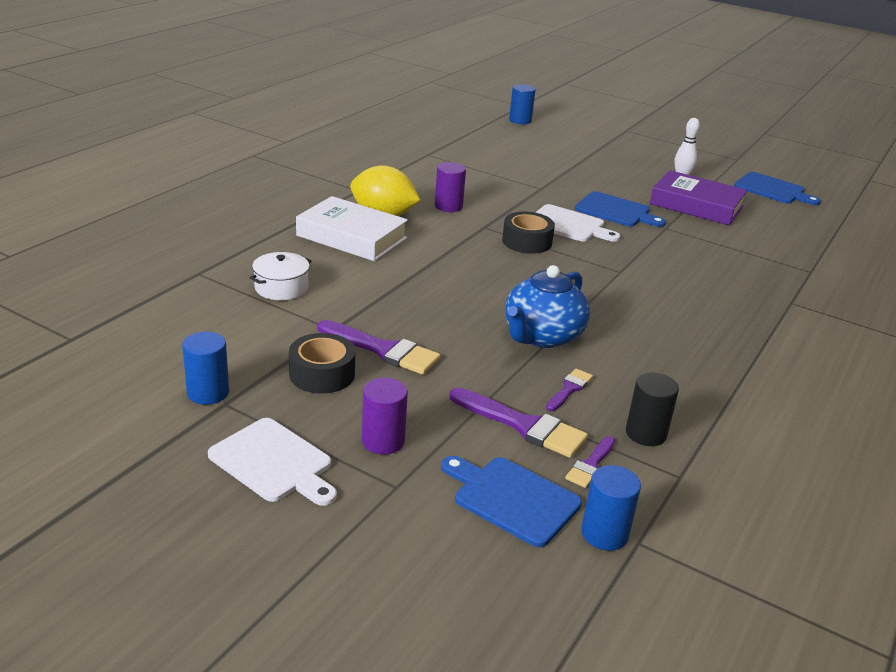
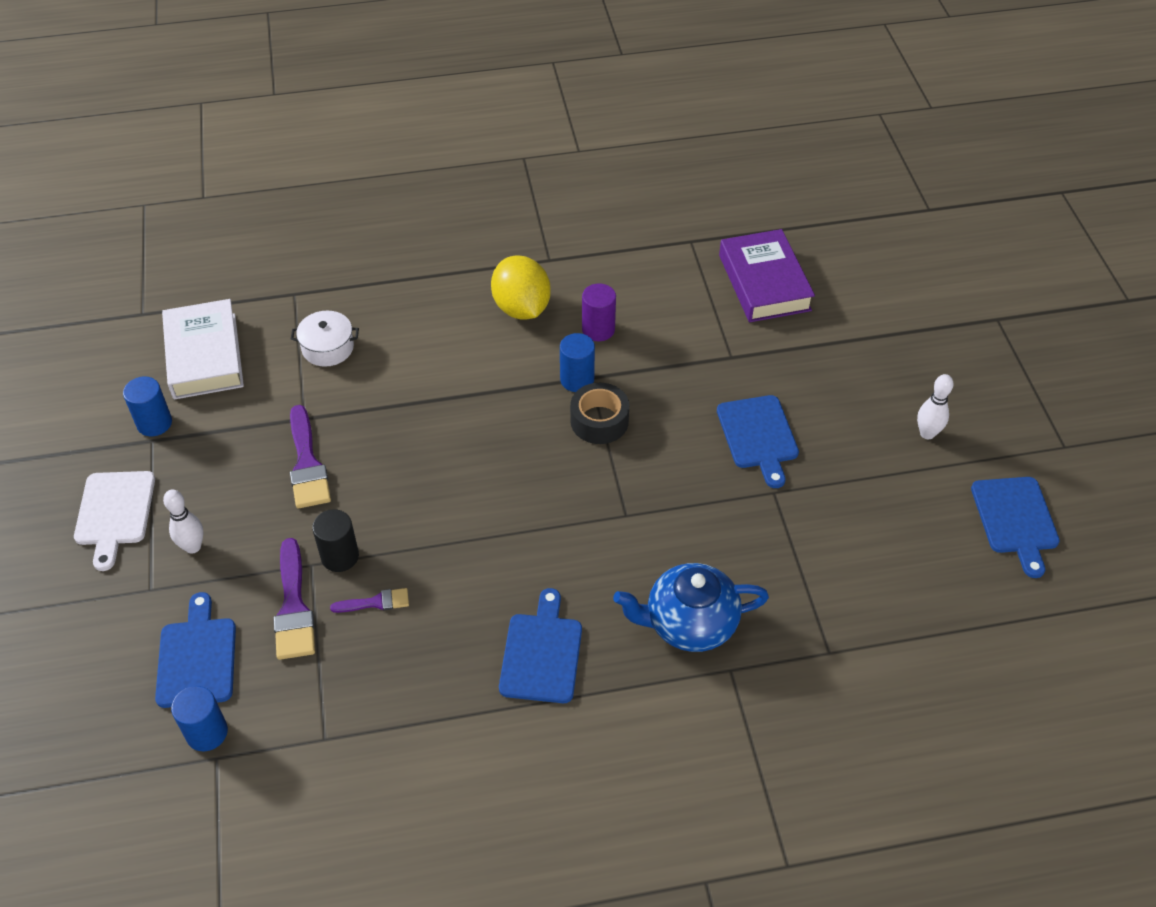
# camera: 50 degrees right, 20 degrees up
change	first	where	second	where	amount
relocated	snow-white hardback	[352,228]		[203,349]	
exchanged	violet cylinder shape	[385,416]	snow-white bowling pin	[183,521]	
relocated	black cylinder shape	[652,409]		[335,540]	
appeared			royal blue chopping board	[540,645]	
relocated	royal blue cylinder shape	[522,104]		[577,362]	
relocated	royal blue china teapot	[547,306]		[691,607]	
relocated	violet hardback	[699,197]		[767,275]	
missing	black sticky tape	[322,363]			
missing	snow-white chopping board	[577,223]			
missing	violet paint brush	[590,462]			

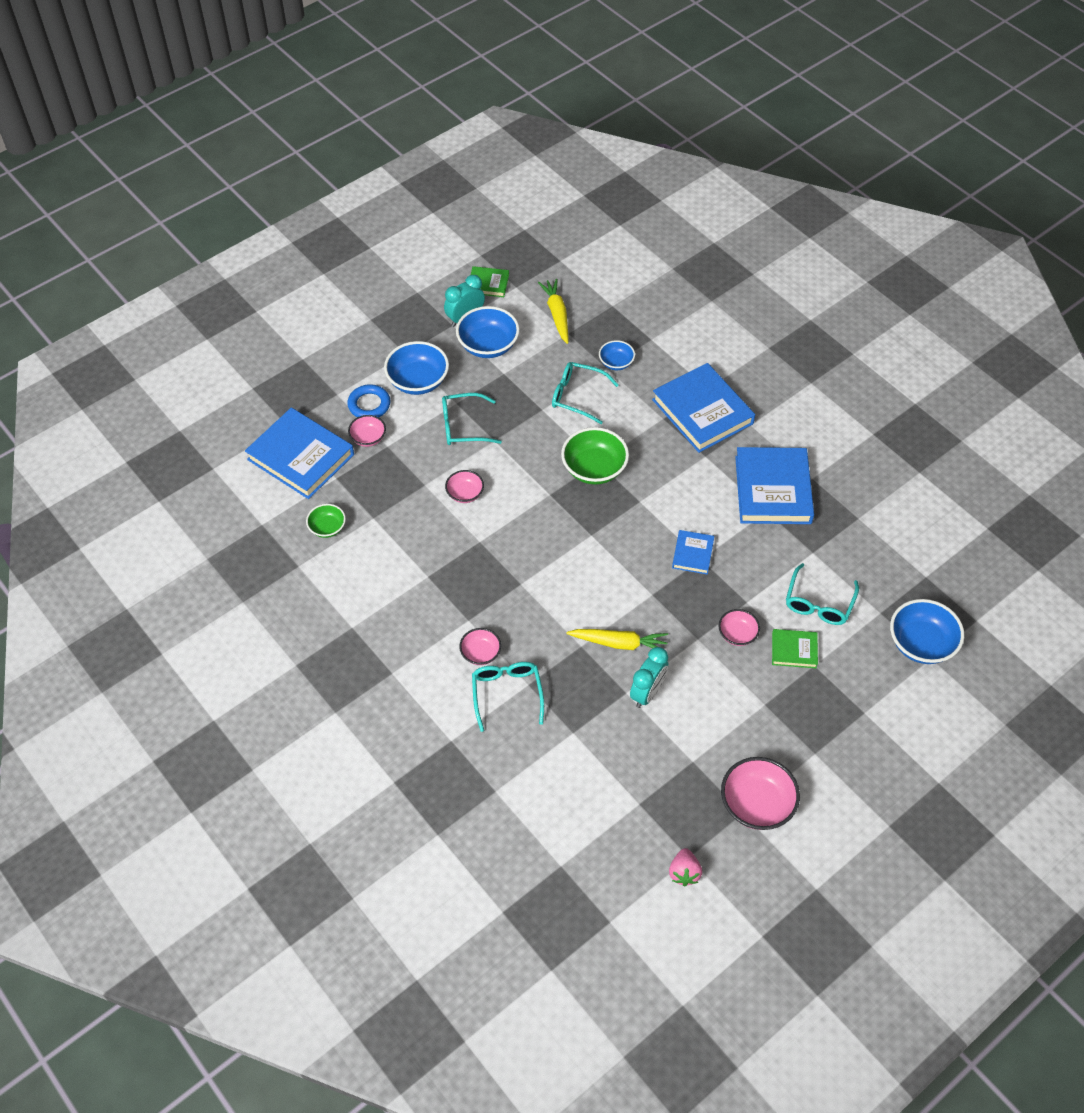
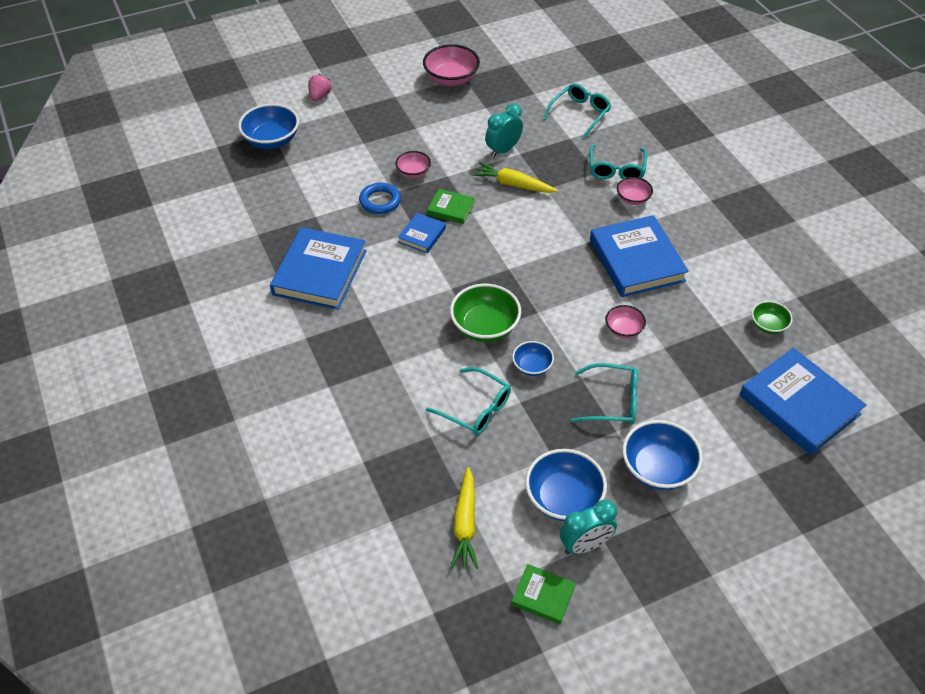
# camera: 165 degrees left, 5 degrees down
change	first	where	second	where	amount
relocated	rose-pink toy strawberry	[685,867]		[320,87]	
relocated	royal blue hoop	[368,400]		[380,198]	
relocated	leaf-green hardback	[795,648]		[451,206]	
relocated	royal blue serving bowl	[617,355]		[533,358]	
relocated	teal eyeglasses	[822,594]		[577,111]	
relocated	royal blue hardback	[703,408]		[639,256]	
missing	rose-pink serving bowl	[367,431]			

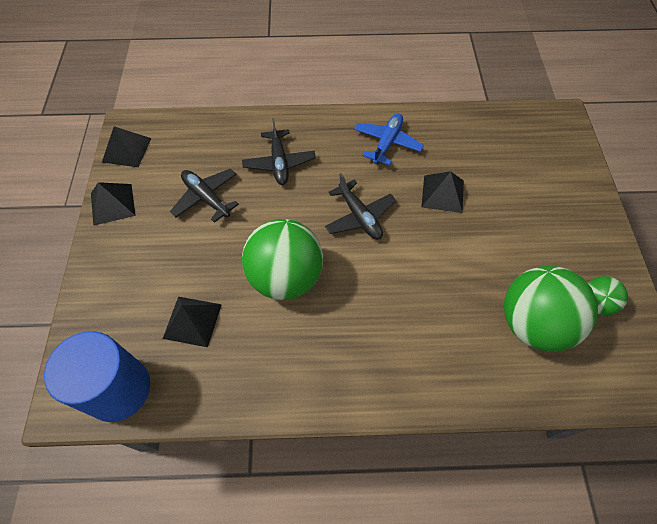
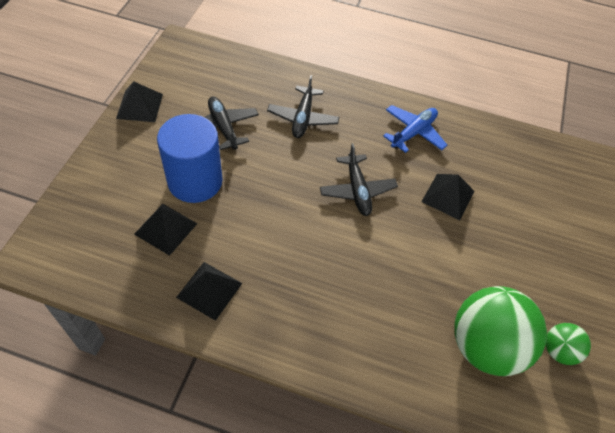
# camera: 15 degrees right, 5 degrees down
change	first	where	second	where	amount
relocated	royal blue cylinder shape	[97,376]		[190,158]	
relocated	black solid pyramid	[126,146]		[209,291]	
missing	leaf-green ball	[282,259]			

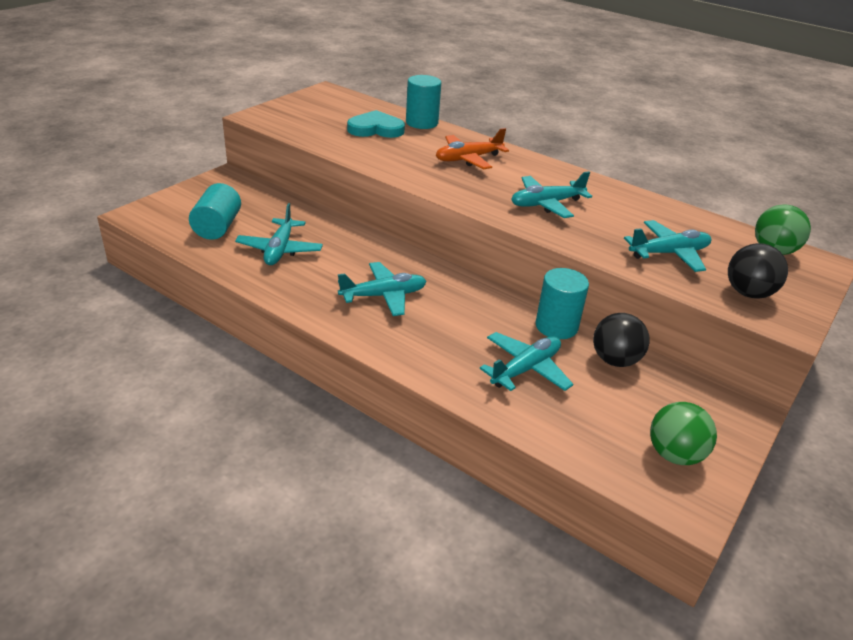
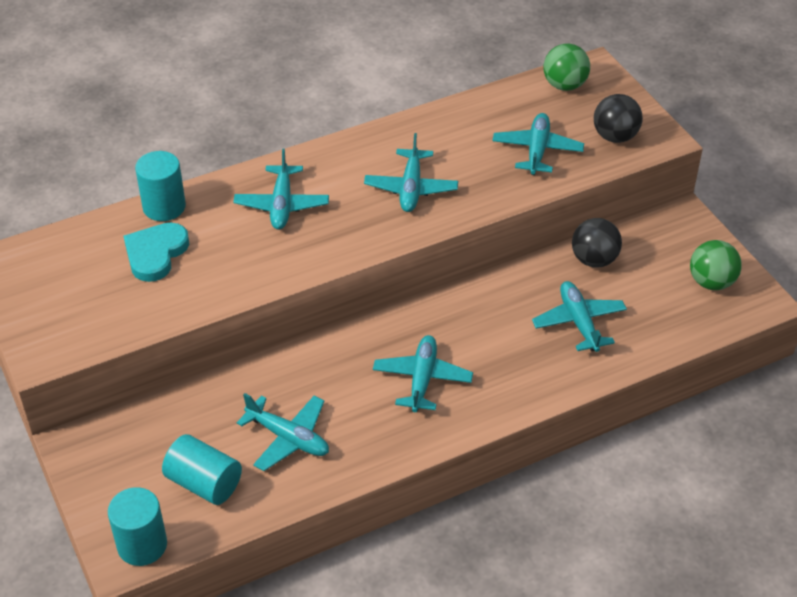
# camera: 60 degrees left, 10 degrees up
change	first	where	second	where	amount
relocated	teal cylinder shape	[562,303]		[137,526]	
colour	orange aeroplane	[472,148]	teal aeroplane	[281,189]	

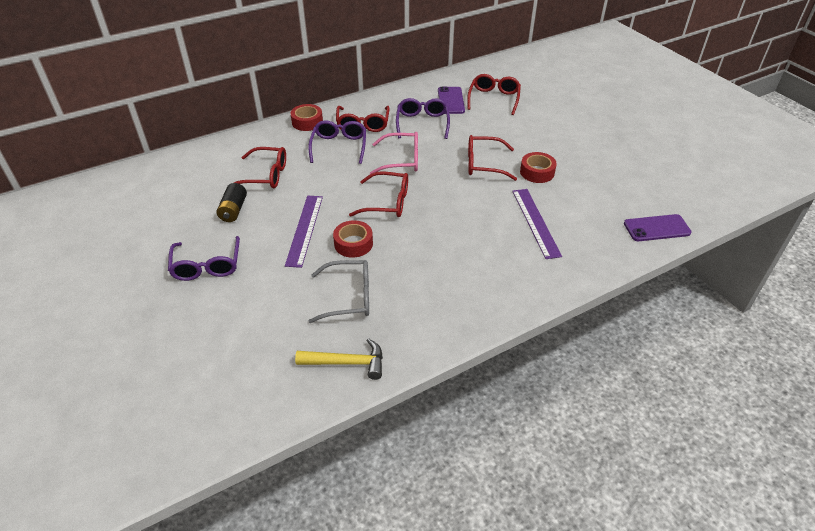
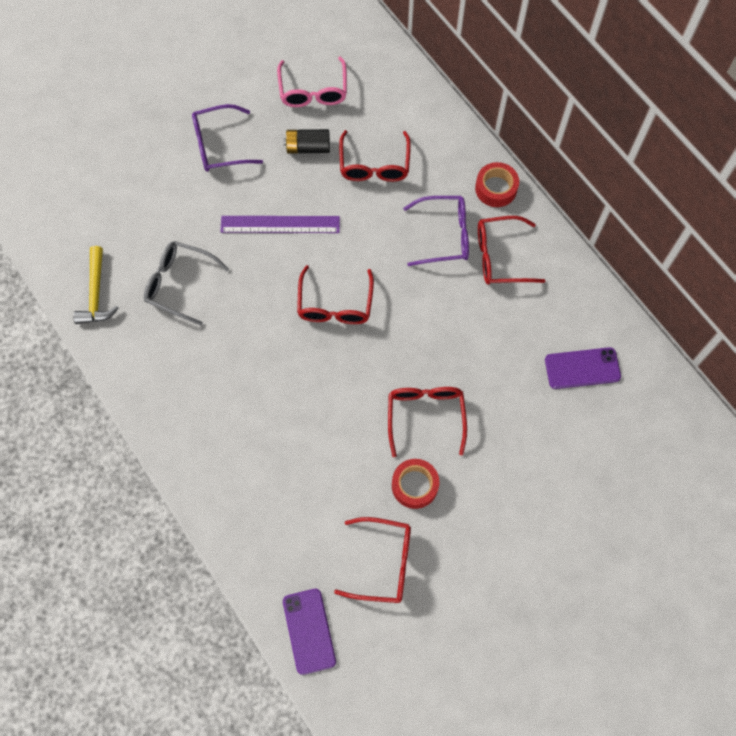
# camera: 85 degrees right, 25 degrees up
change	first	where	second	where	amount
spun	ash-grey eyeglasses	[338,291]		[186,283]	120 degrees clockwise
relocated	rose-pink eyeglasses	[394,153]		[312,81]	
relocated	crimson eyeglasses	[494,94]		[372,560]	
missing	crimson sticky tape	[353,239]			
missing	violet eyeglasses	[423,118]			
missing	violet measuring stick	[537,224]			

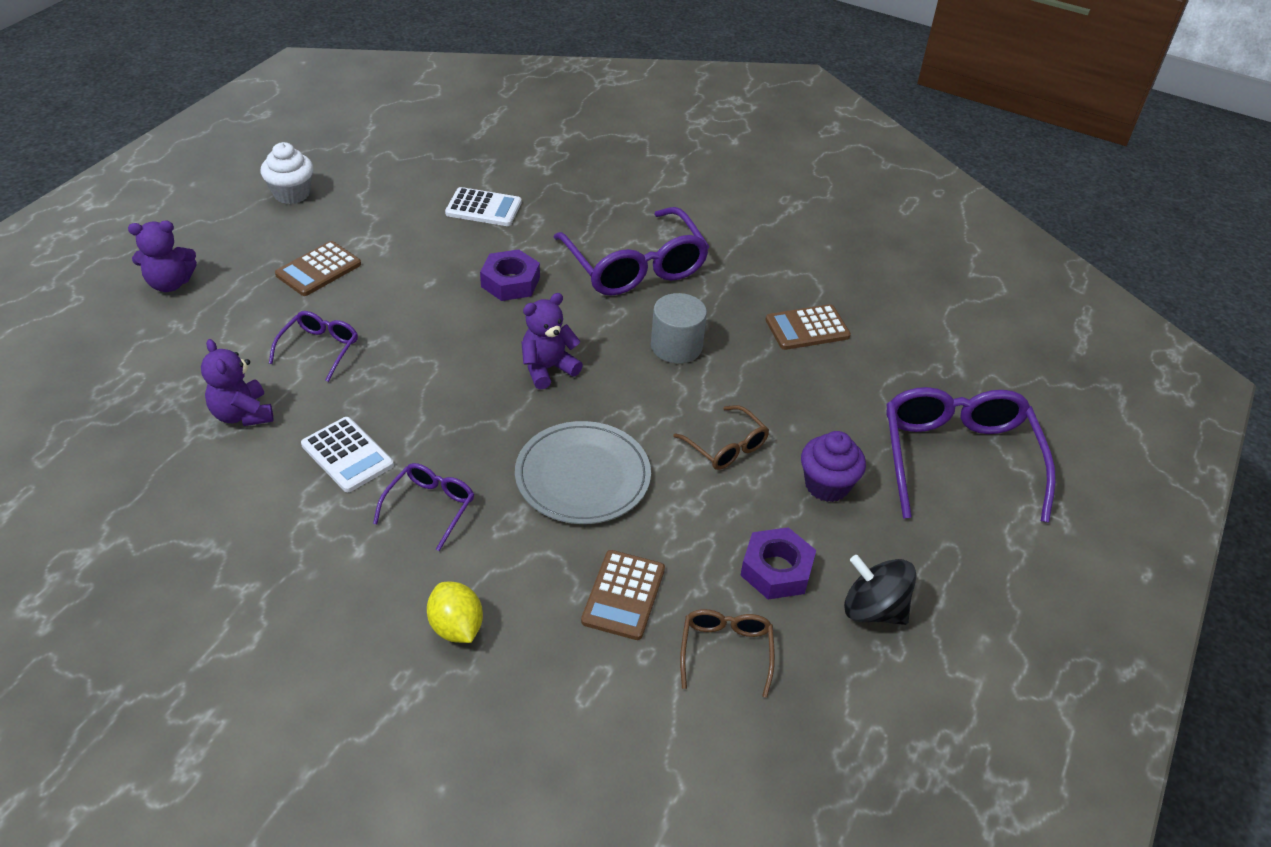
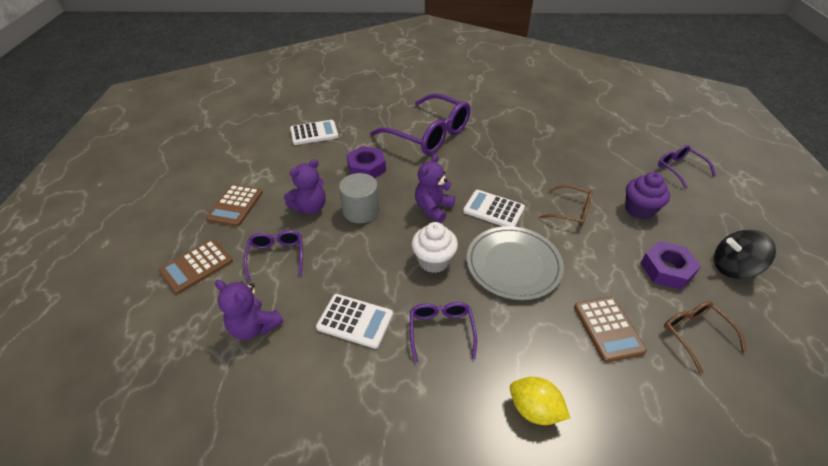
# camera: 25 degrees left, 0 degrees up
change	first	where	second	where	amount
relocated	dark brown calculator	[808,327]		[196,266]	
relocated	violet stuffed bear	[162,256]		[305,186]	
relocated	ash-grey cylinder shape	[679,328]		[359,198]	
relocated	snow-white cupcake	[287,173]		[435,247]	
appeared			snow-white calculator	[494,208]	
size	violet eyeglasses	[971,454]		[687,167]	x0.50

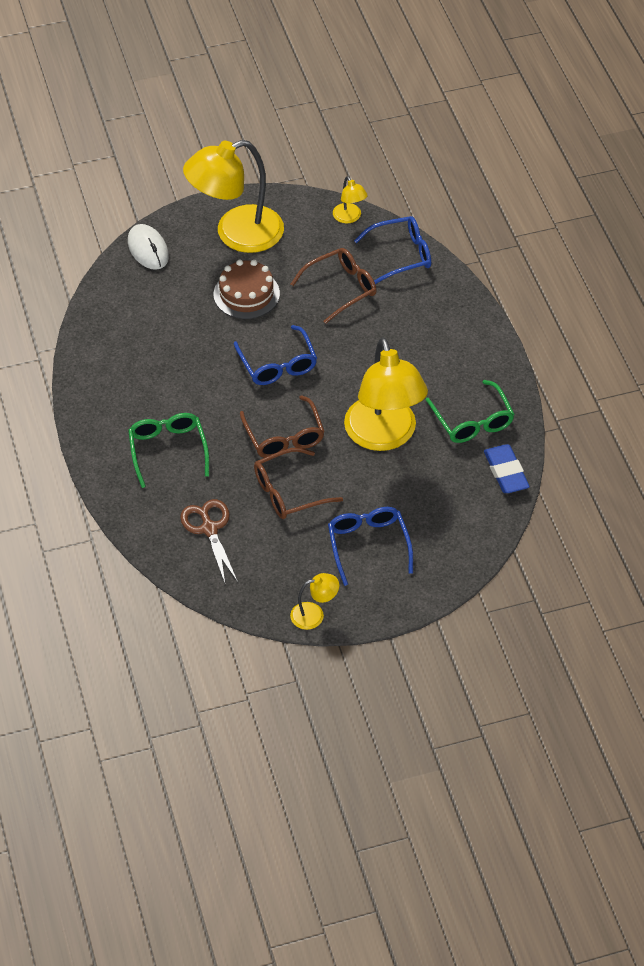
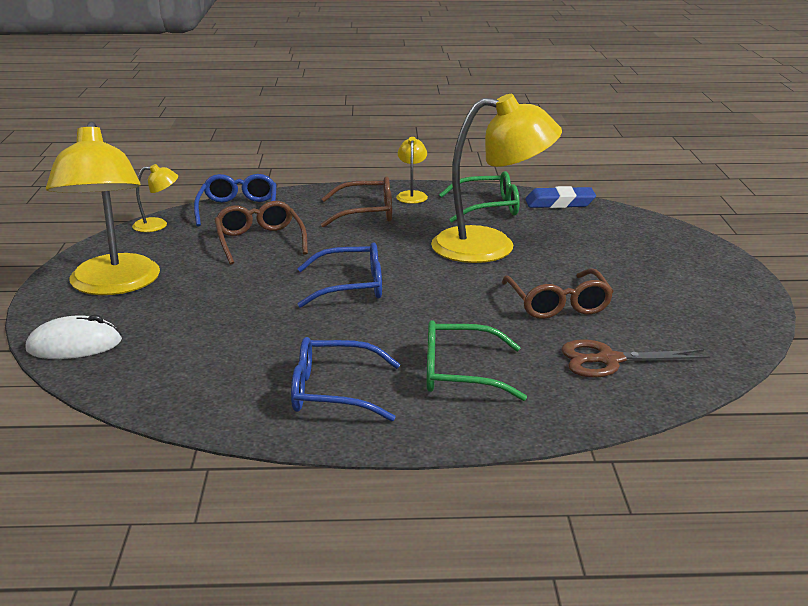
# camera: 75 degrees left, 25 degrees down
change	first	where	second	where	amount
relocated	royal blue eyeglasses	[370,546]		[345,379]	
relocated	dark brown eyeglasses	[282,426]		[356,202]	
relocated	bright yellow desk lamp	[314,601]		[412,170]	
missing	dark brown gateau	[247,289]			

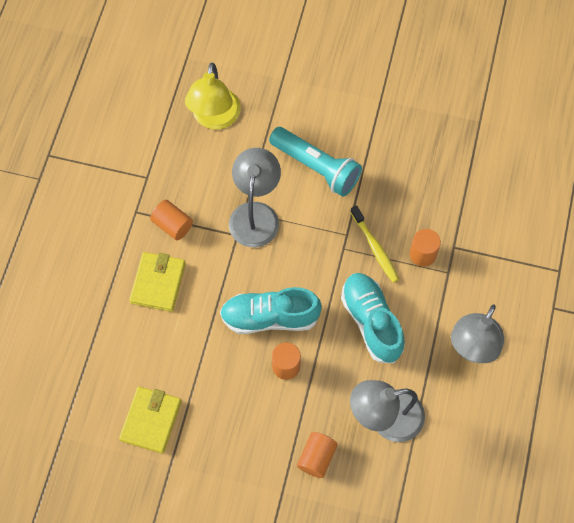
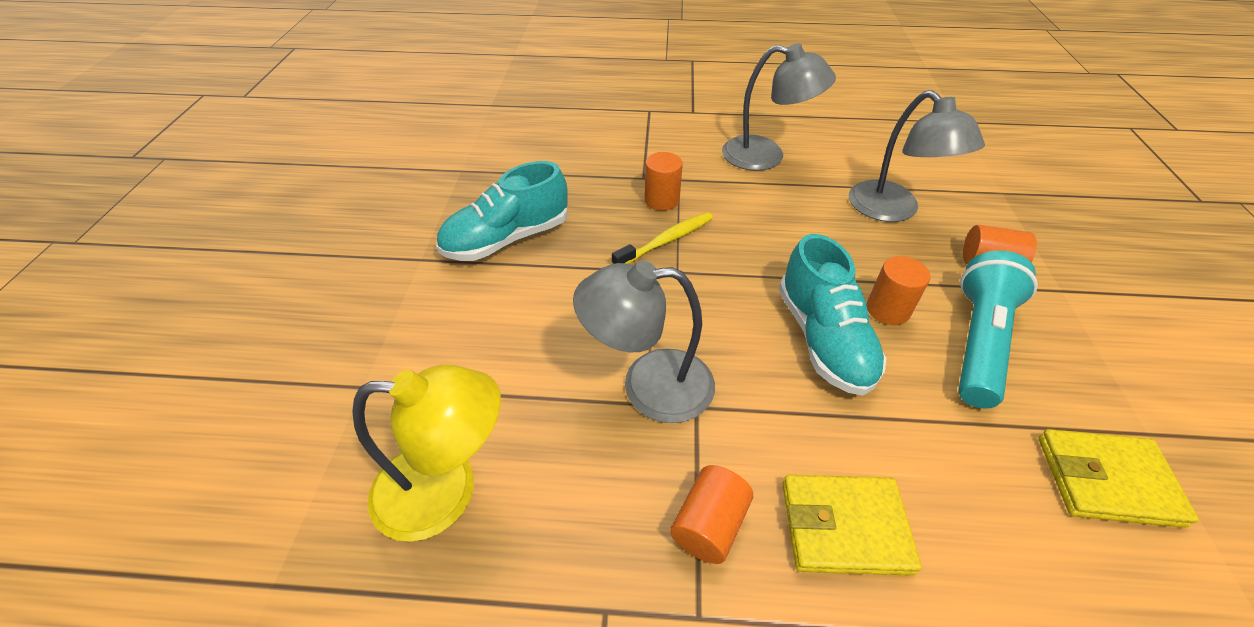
# camera: 100 degrees left, 20 degrees down
change	first	where	second	where	amount
relocated	teal lace-up shoe	[373,318]		[502,211]	
relocated	teal torch	[315,162]		[998,330]	

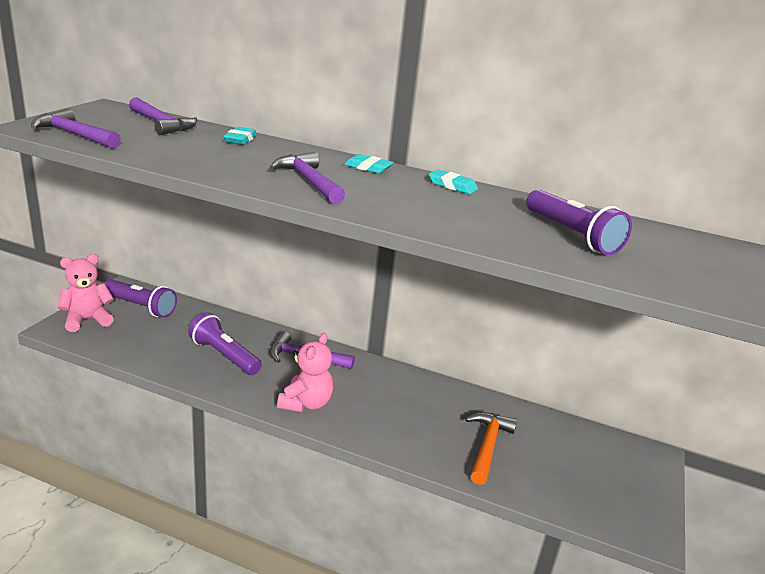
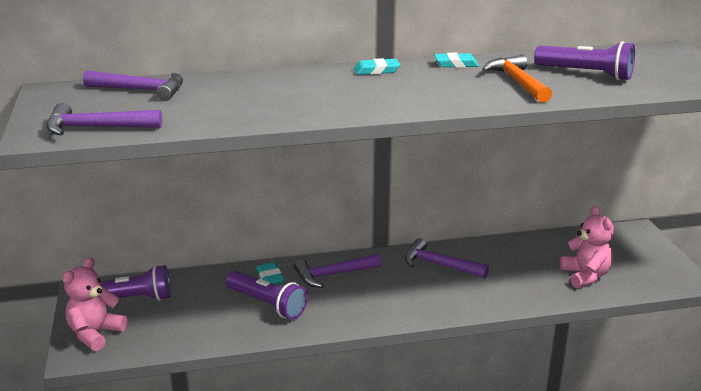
# camera: 30 degrees left, 0 degrees up
change	first	where	second	where	amount
spun	violet torch	[225,343]		[266,295]	150 degrees counterclockwise
relocated	teal gum eraser	[240,136]		[270,273]	
relocated	violet claw hammer	[307,178]		[447,258]	
relocated	orange claw hammer	[491,448]		[517,79]	
relocated	rose-pink stuffed bear	[305,372]		[587,247]	

